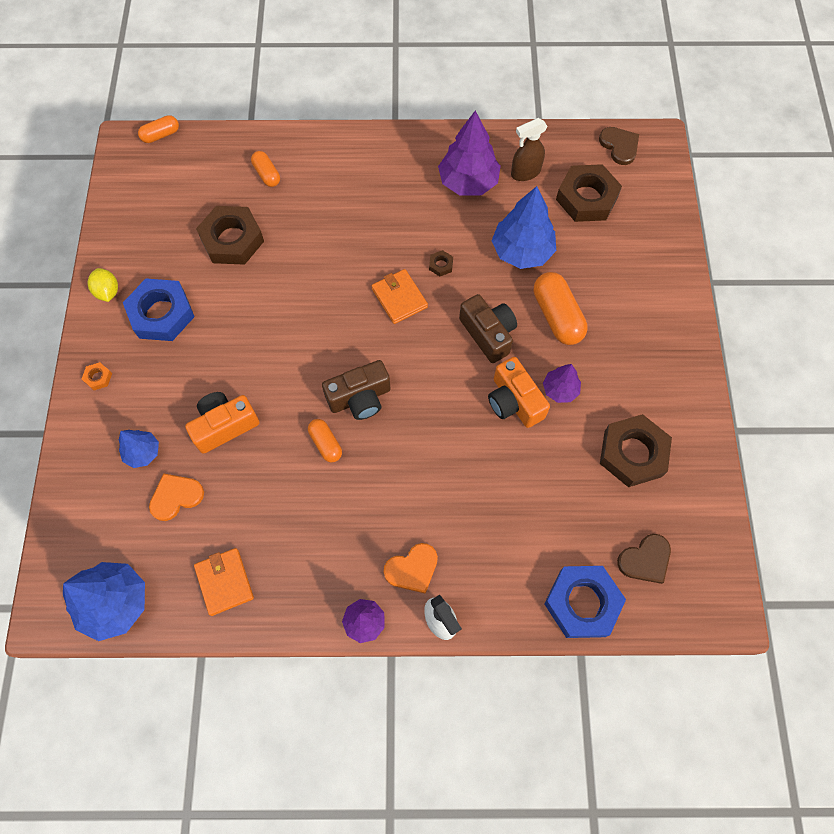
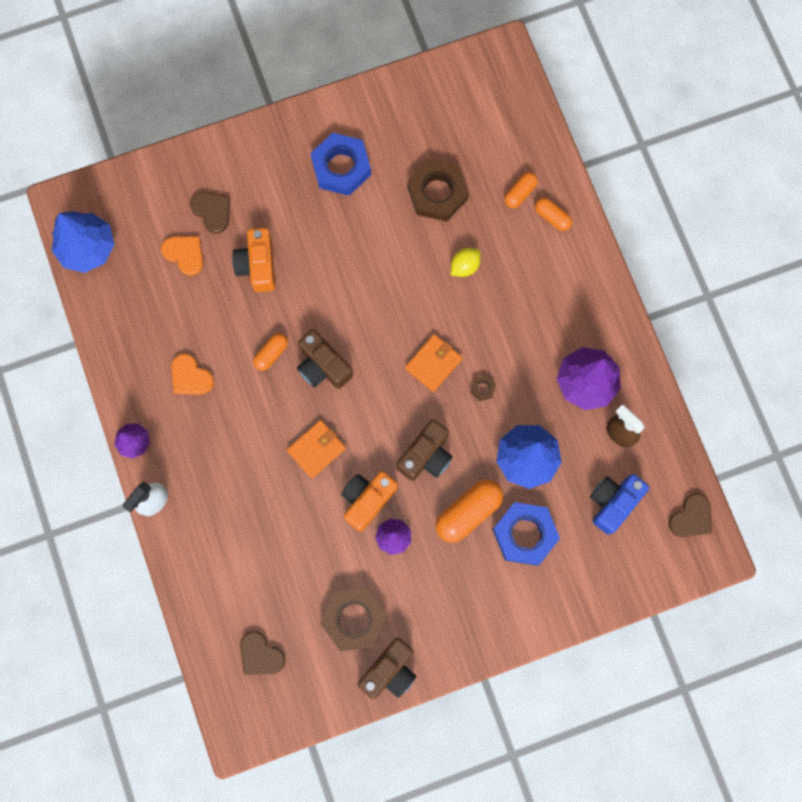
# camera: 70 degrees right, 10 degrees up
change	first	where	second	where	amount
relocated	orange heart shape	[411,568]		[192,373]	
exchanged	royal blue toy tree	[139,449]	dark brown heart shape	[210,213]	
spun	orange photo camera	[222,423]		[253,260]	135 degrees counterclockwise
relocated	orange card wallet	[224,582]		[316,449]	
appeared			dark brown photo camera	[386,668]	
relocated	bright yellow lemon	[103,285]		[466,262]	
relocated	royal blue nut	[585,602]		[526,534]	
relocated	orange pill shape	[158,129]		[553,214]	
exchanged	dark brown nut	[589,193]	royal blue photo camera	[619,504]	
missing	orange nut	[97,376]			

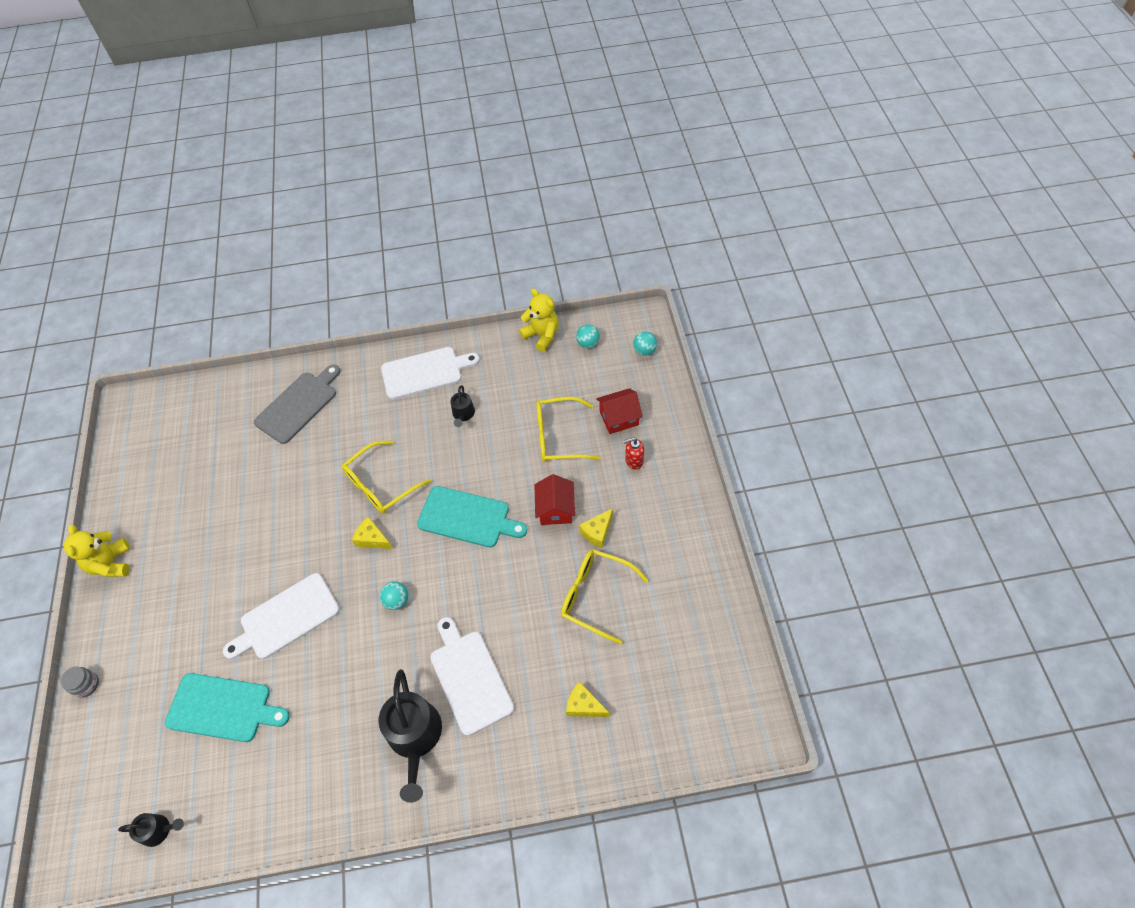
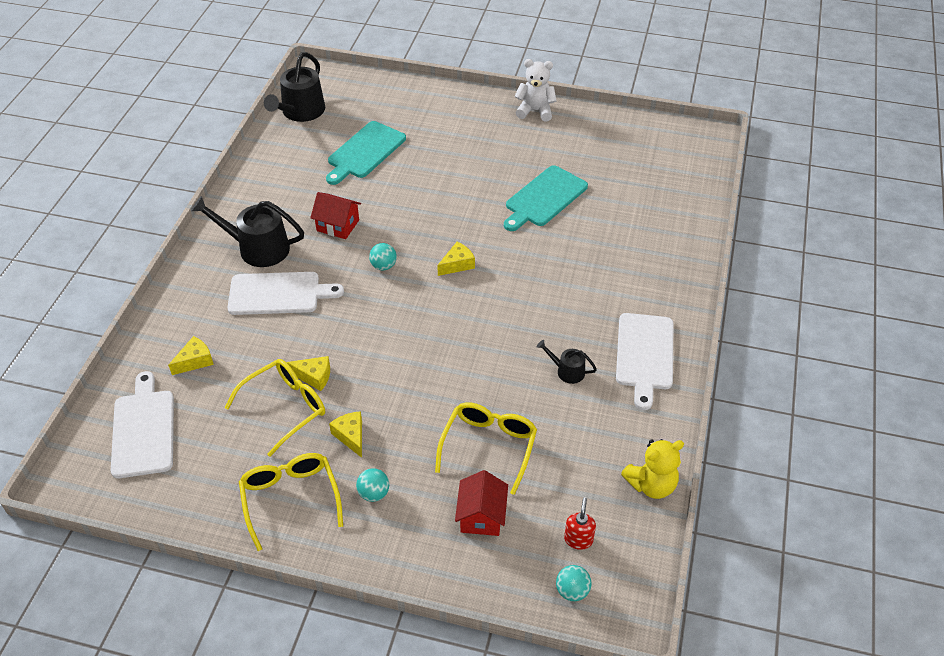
# camera: 110 degrees right, 10 degrees down
change	first	where	second	where	amount
relocated	snow-white chopping board	[281,616]		[142,424]	
relocated	bright yellow eyeglasses	[386,477]		[291,502]	
size	black watering pot	[151,830]		[294,87]	x1.98
appeared			bright yellow cheese	[308,373]	
relocated	crimson house	[555,499]		[335,215]	
relocated	teal ball	[588,336]		[372,485]	
relocated	teal chopping board	[472,516]		[546,198]	
colour	bright yellow stuffed bear	[97,551]	snow-white stuffed bear	[536,90]	
relocated	crimson soap dispenser	[633,453]		[580,524]	
missing	ash-grey jar	[80,682]			
missing	ash-grey chopping board	[297,404]			

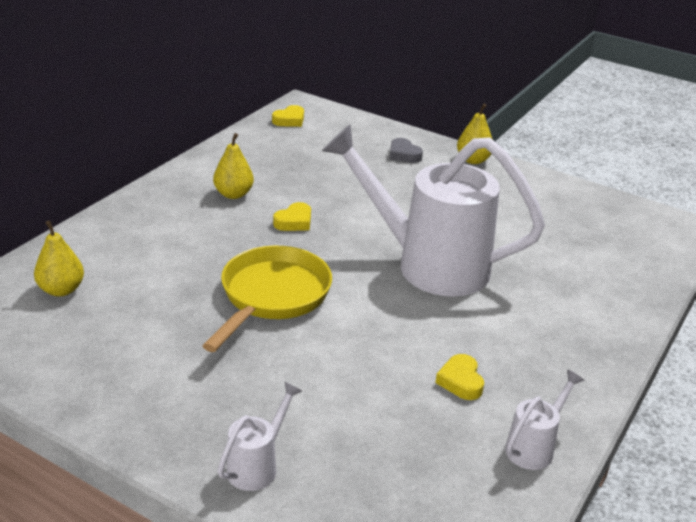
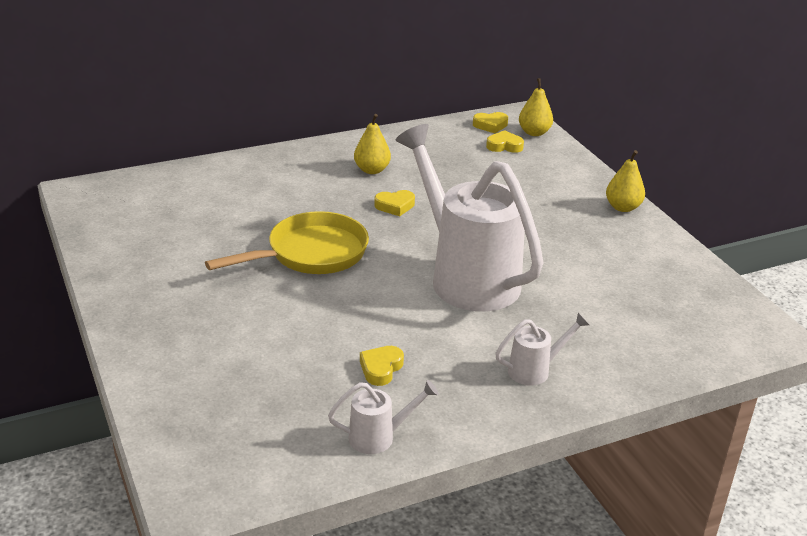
# camera: 35 degrees right, 0 degrees up
change	first	where	second	where	amount
appeared			bright yellow heart shape	[505,141]	
relocated	snow-white watering pot	[260,436]		[542,349]	
relocated	bright yellow toy pear	[59,258]		[536,107]	
missing	ash-grey heart shape	[406,150]			

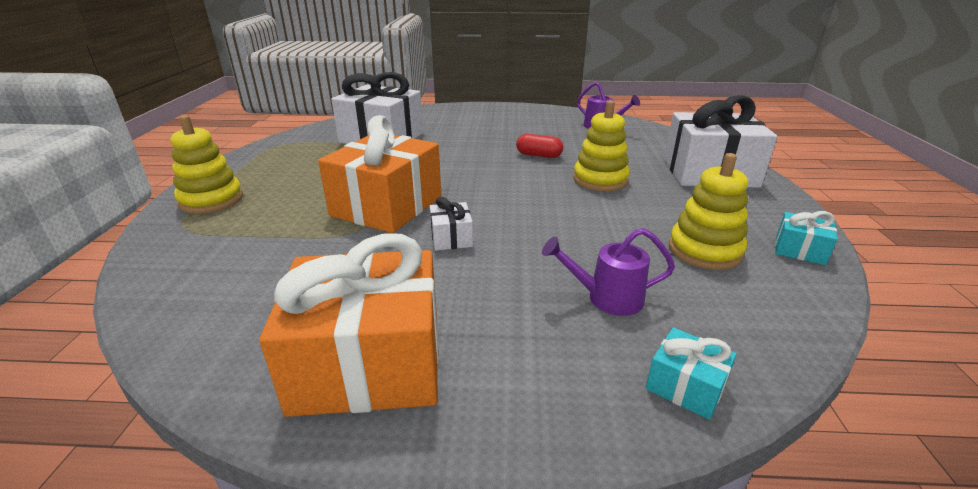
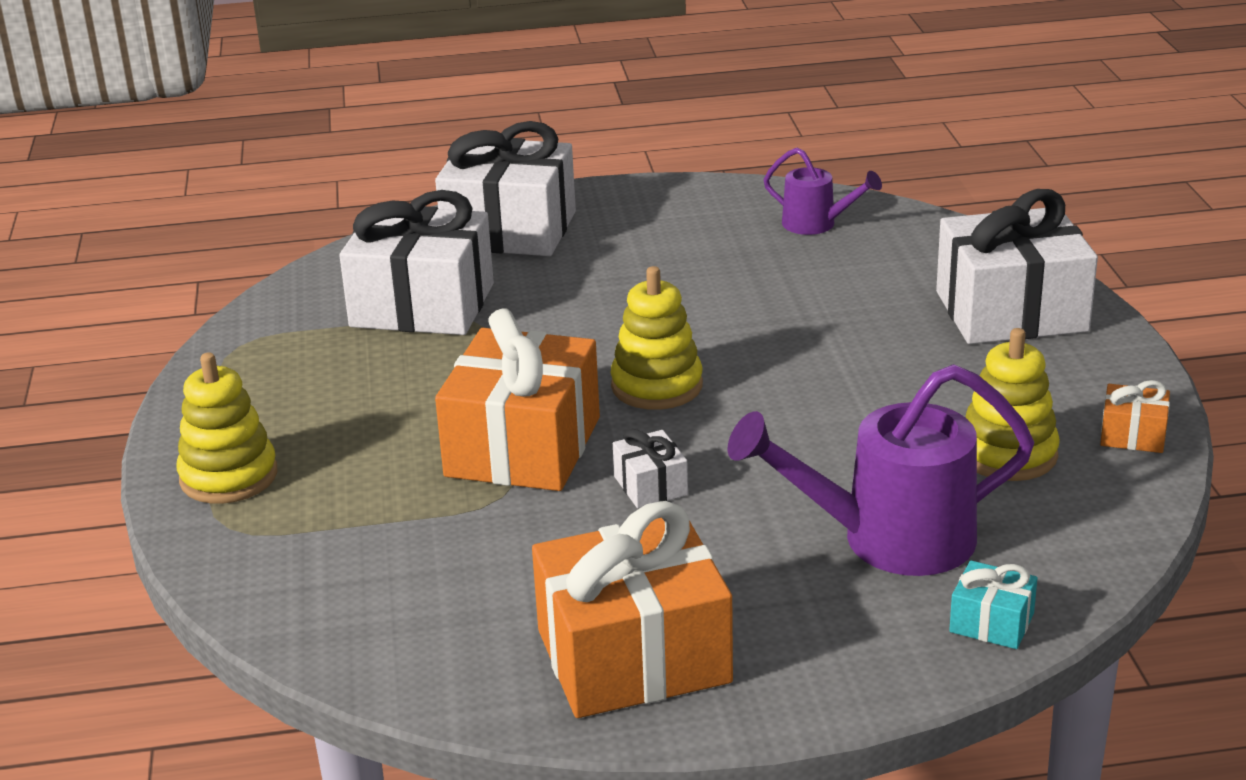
# camera: 10 degrees left, 0 degrees up
change	first	where	second	where	amount
appeared			snow-white gift	[505,188]	
relocated	bright yellow ring stacker	[601,145]		[657,338]	
size	violet watering pot	[608,272]		[881,470]	x1.86
colour	teal gift	[806,238]	orange gift	[1135,416]	
missing	crimson pill shape	[539,146]			

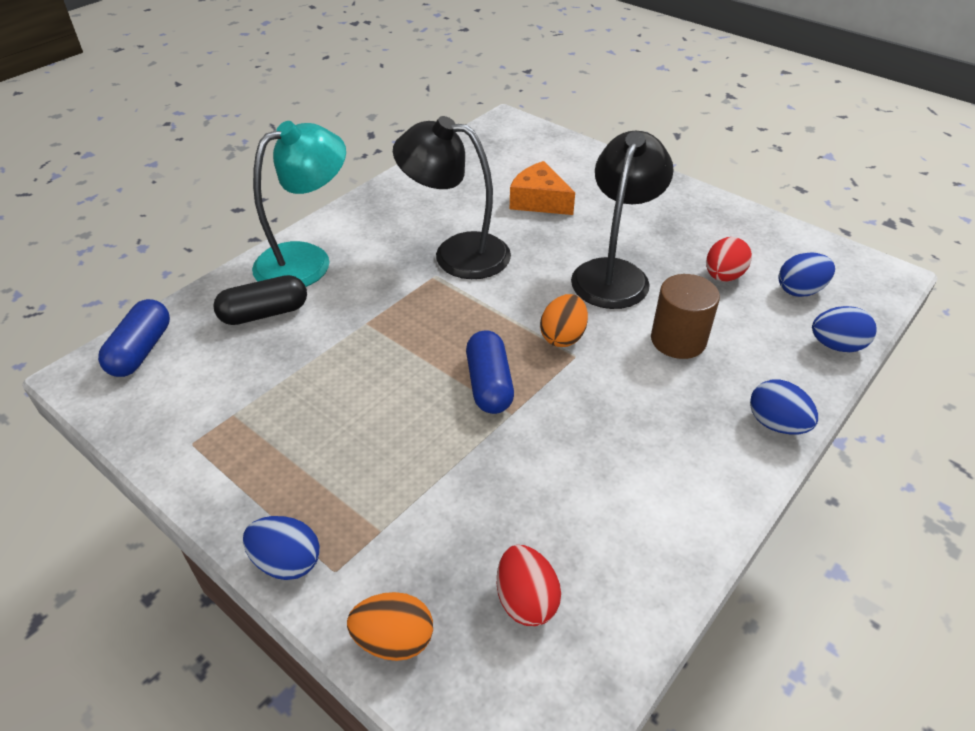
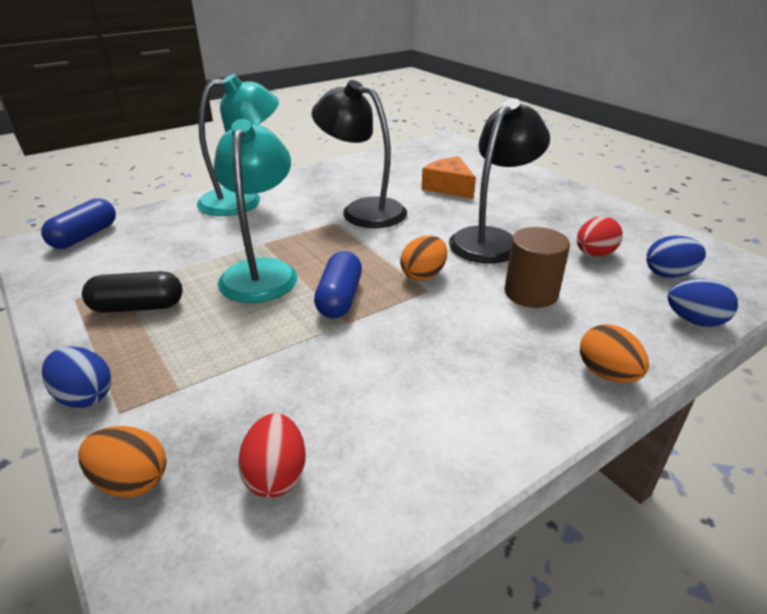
# camera: 15 degrees right, 10 degrees down
change	first	where	second	where	amount
relocated	black pill shape	[260,300]		[132,292]	
appeared			teal desk lamp	[255,211]	
colour	royal blue egg shape	[784,407]	orange egg shape	[614,353]	

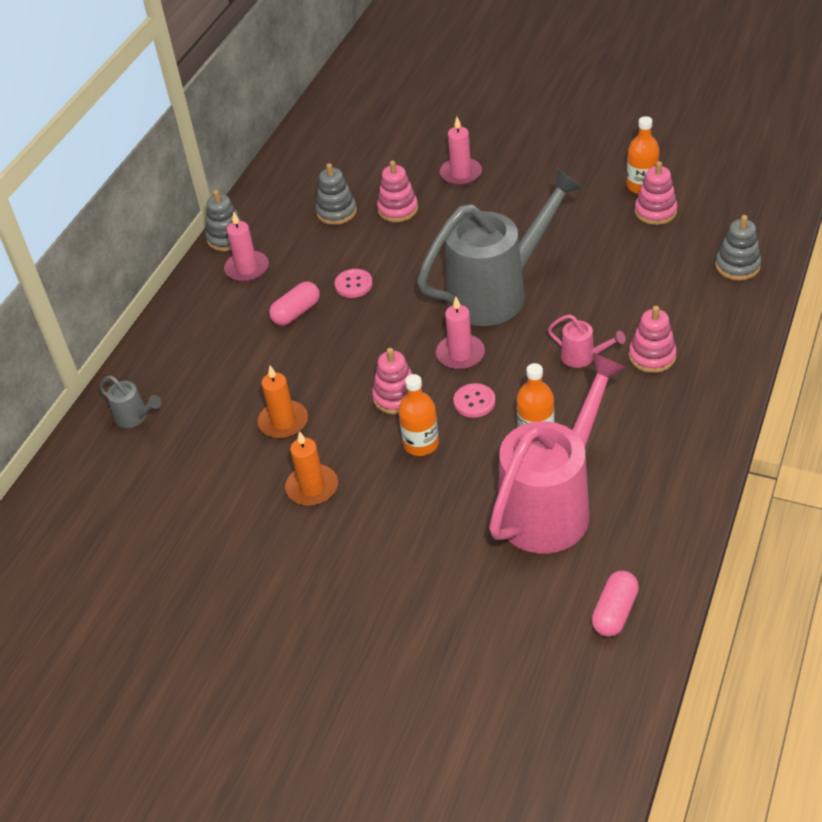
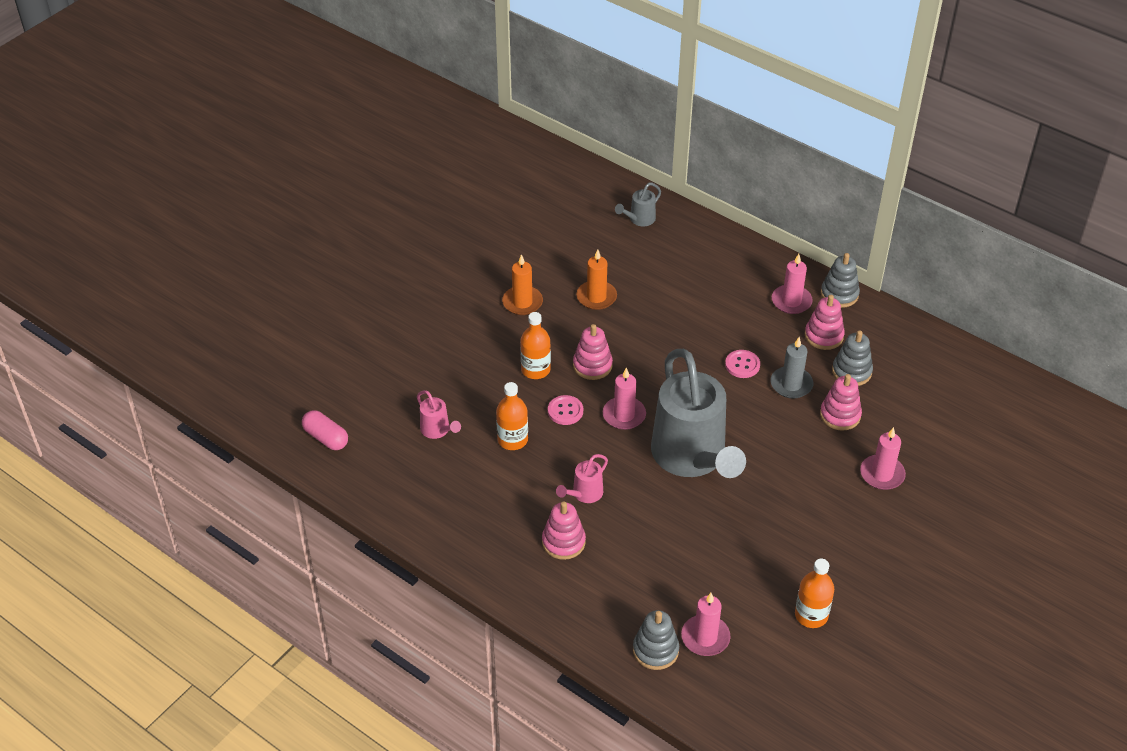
# camera: 100 degrees right, 0 degrees up
change	first	where	second	where	amount
size	rose-pink watering pot	[558,453]		[439,414]	x0.40
appeared			rose-pink pillar candle	[706,624]	
appeared			ash-grey pillar candle	[791,367]	
relocated	rose-pink ring stacker	[656,193]		[825,322]	
missing	rose-pink pill shape	[294,304]			

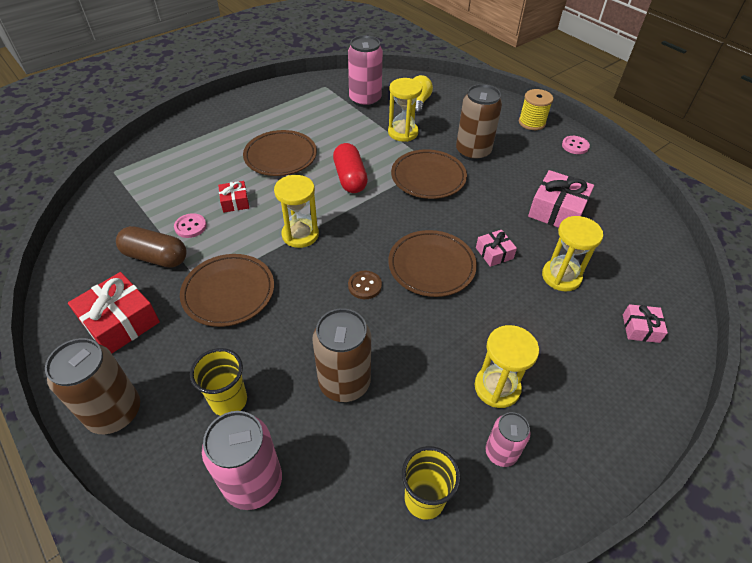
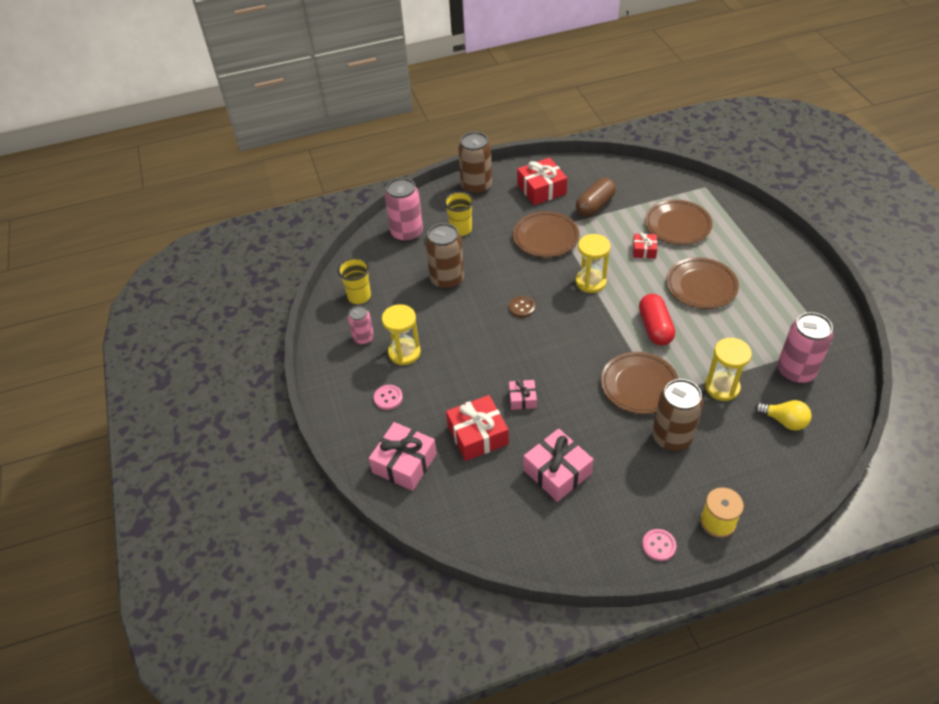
# camera: 115 degrees right, 0 degrees up
change	first	where	second	where	amount
size	rose-pink gift	[645,323]		[403,456]	x1.80
relocated	rose-pink button	[190,225]		[388,397]	
exchanged	bright yellow sand timer	[572,253]	crimson gift	[477,428]	
spun	crimson pill shape	[350,168]		[657,320]	75 degrees clockwise
relocated	dark brown dinner plate	[432,263]		[679,222]	

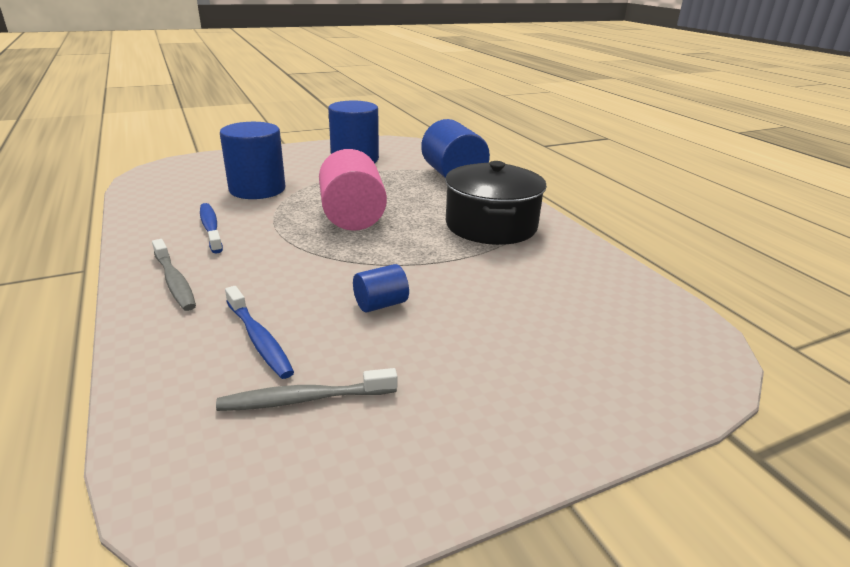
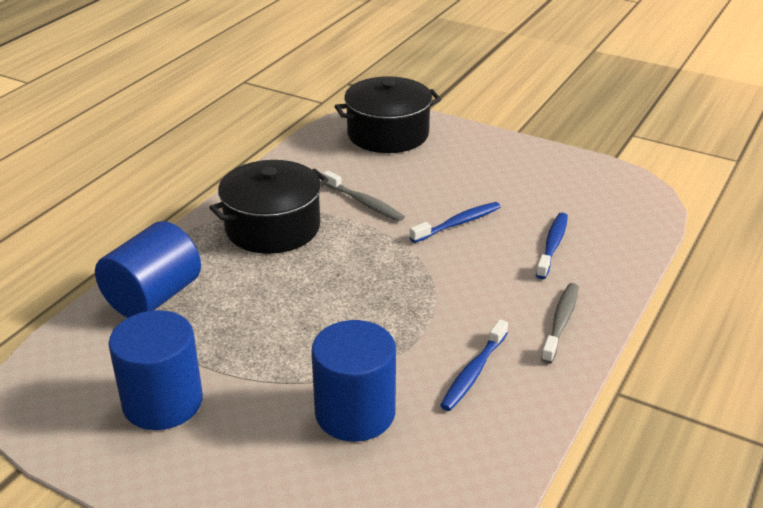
# camera: 125 degrees left, 5 degrees up
change	first	where	second	where	amount
relocated	ash-grey toothbrush	[307,389]		[364,196]	
appeared			black stockpot	[388,114]	
exchanged	royal blue cylinder shape	[381,288]	royal blue toothbrush	[455,222]	
missing	rose-pink cylinder shape	[353,190]			

